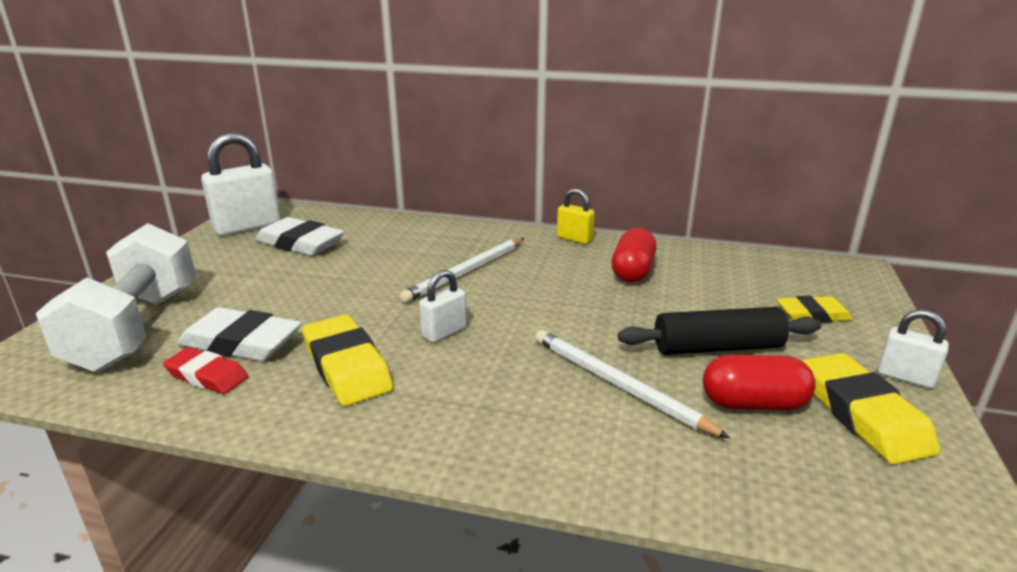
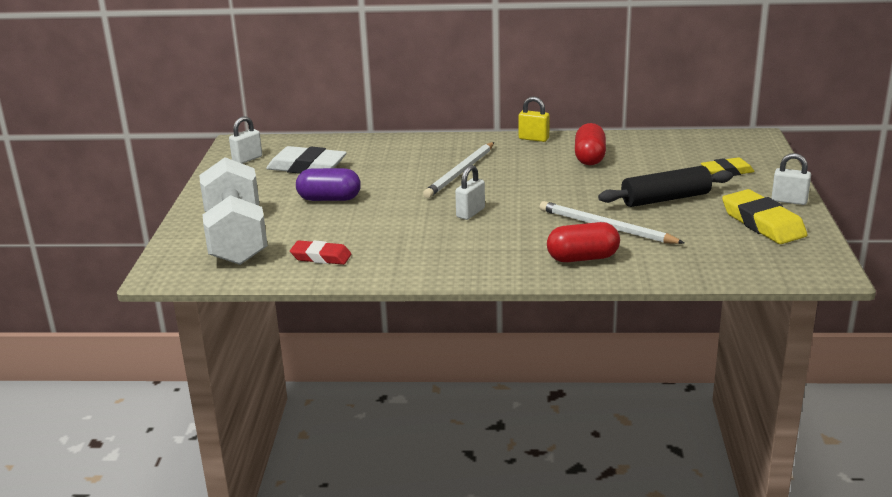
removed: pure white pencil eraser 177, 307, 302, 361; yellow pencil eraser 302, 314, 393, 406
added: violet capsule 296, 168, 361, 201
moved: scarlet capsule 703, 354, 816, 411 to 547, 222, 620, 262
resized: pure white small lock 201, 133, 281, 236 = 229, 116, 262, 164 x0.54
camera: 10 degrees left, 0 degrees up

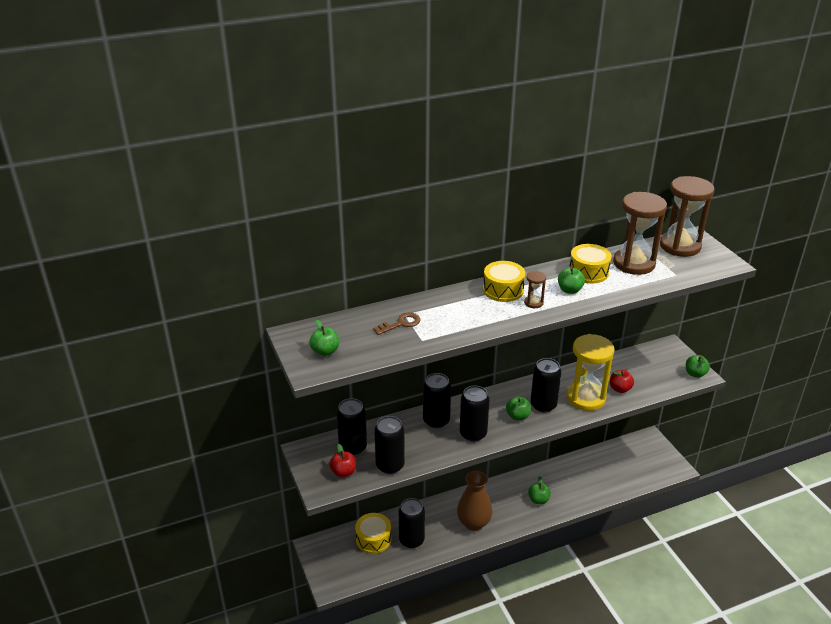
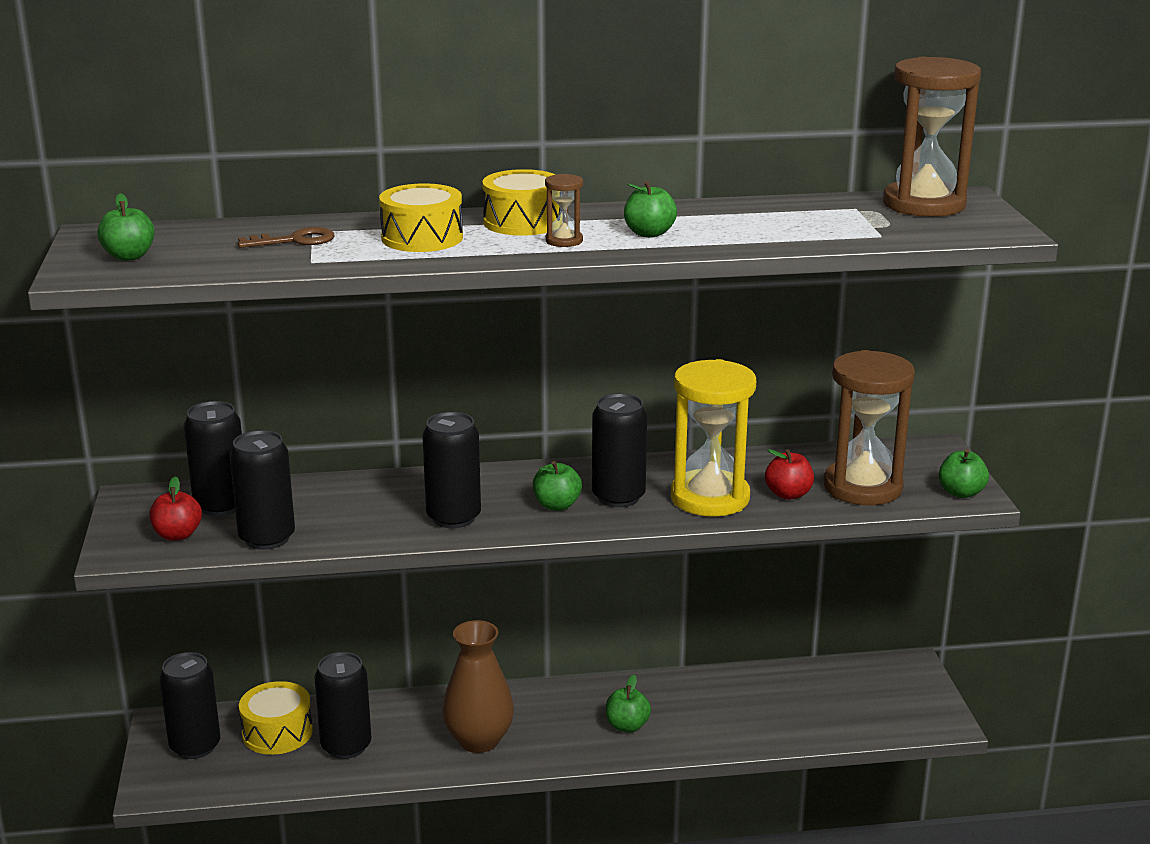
moved: ebony soda can 423, 373, 451, 428 to 159, 652, 220, 759; yellow toy drum 569, 244, 612, 283 to 379, 183, 463, 252; brown hourglass 613, 192, 667, 275 to 823, 350, 915, 505
camera: 15 degrees right, 10 degrees down

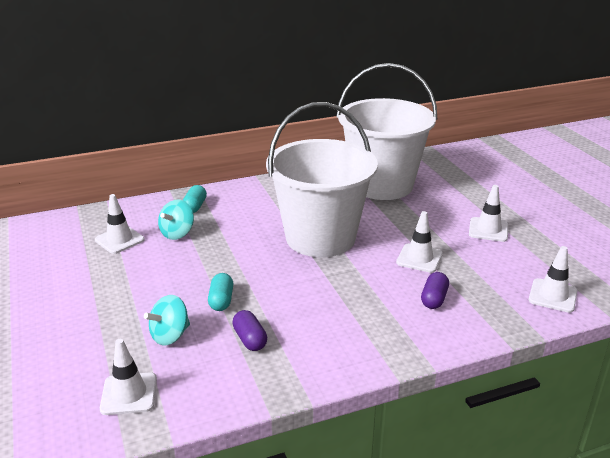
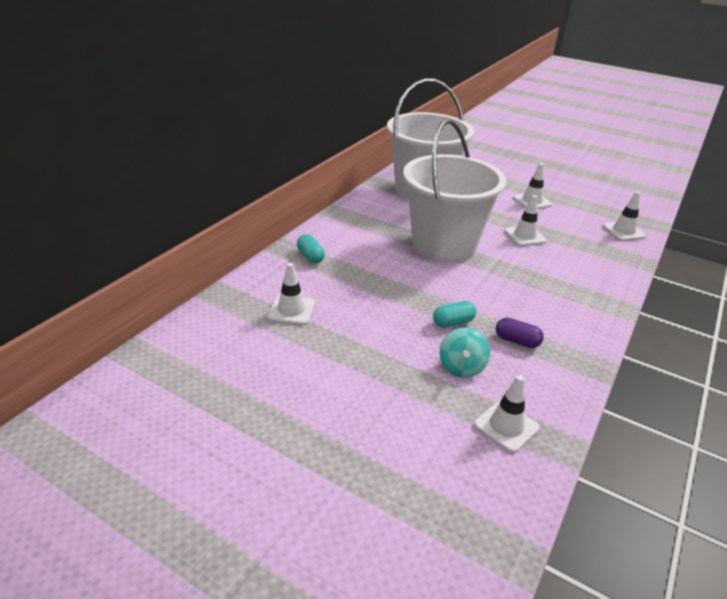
removed: turquoise spinning top 158, 199, 194, 240; violet capsule 421, 272, 449, 309
turned: turquoise capsule 208, 273, 233, 311 = 433, 301, 476, 328 75 degrees counterclockwise
camera: 40 degrees left, 5 degrees up

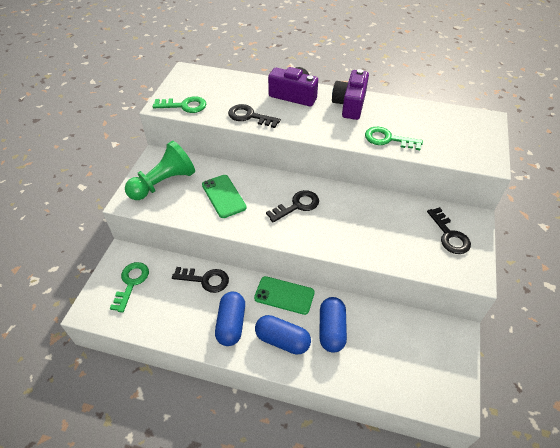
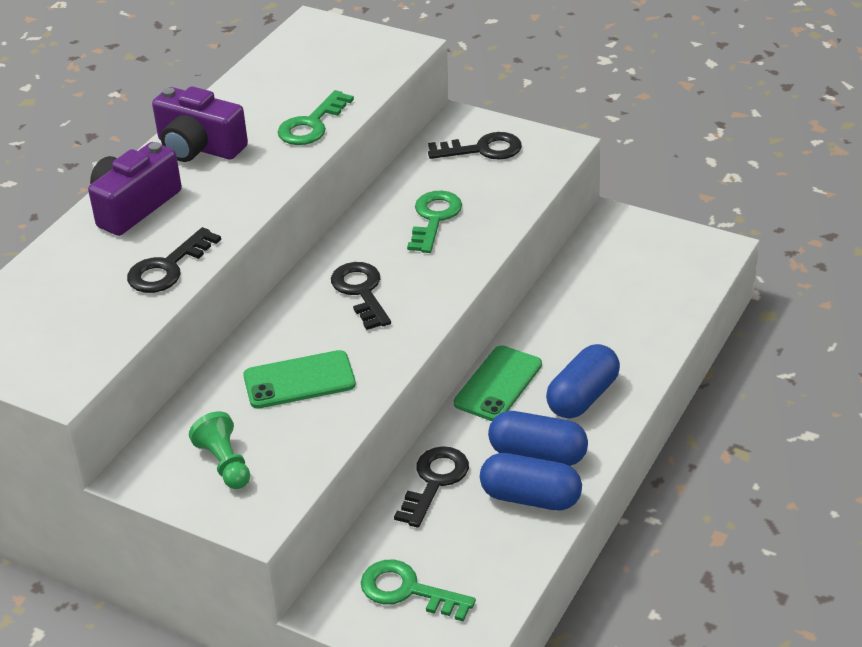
moved: leaf-green door key 153, 96, 206, 113 to 407, 191, 462, 253; royal blue capsule 319, 297, 347, 353 to 480, 453, 582, 510
resized: leaf-green chess pawn 125, 141, 195, 200 = 189, 411, 250, 489 x0.56
camera: 75 degrees left, 10 degrees down

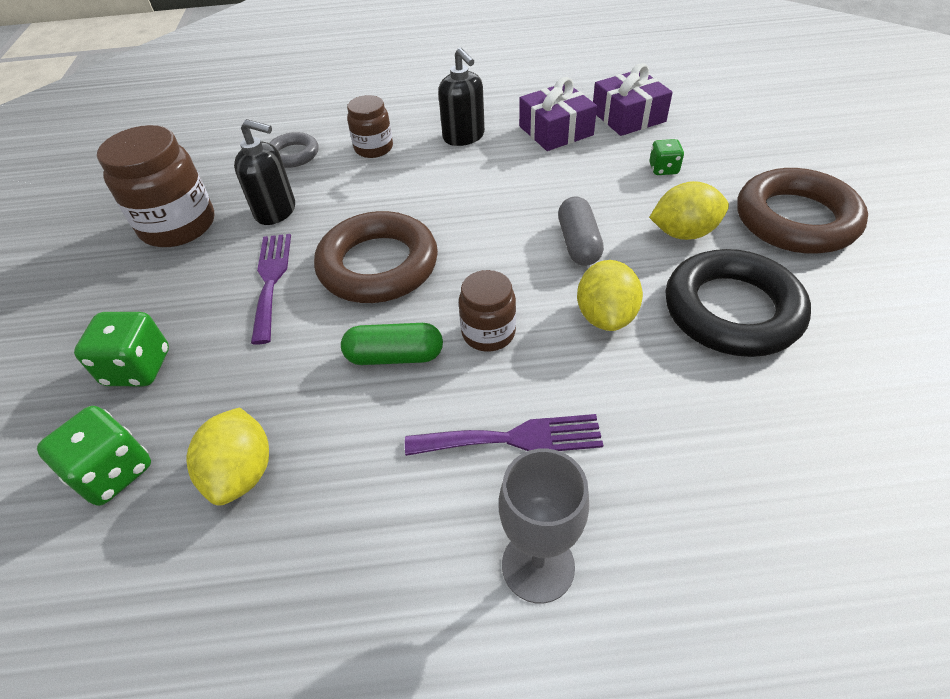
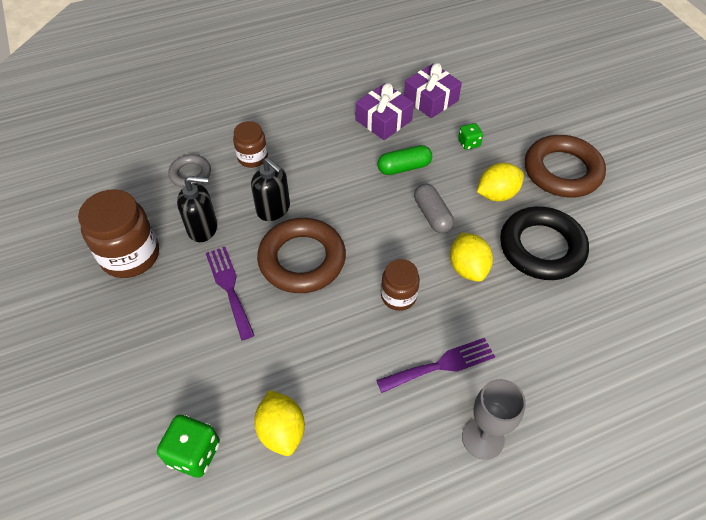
removed: leaf-green dice 74, 312, 169, 386
moved: leaf-green capsule 341, 323, 443, 365 to 377, 145, 432, 175; ebony soap dispenser 438, 47, 485, 146 to 251, 158, 290, 221
camera: 20 degrees left, 5 degrees up

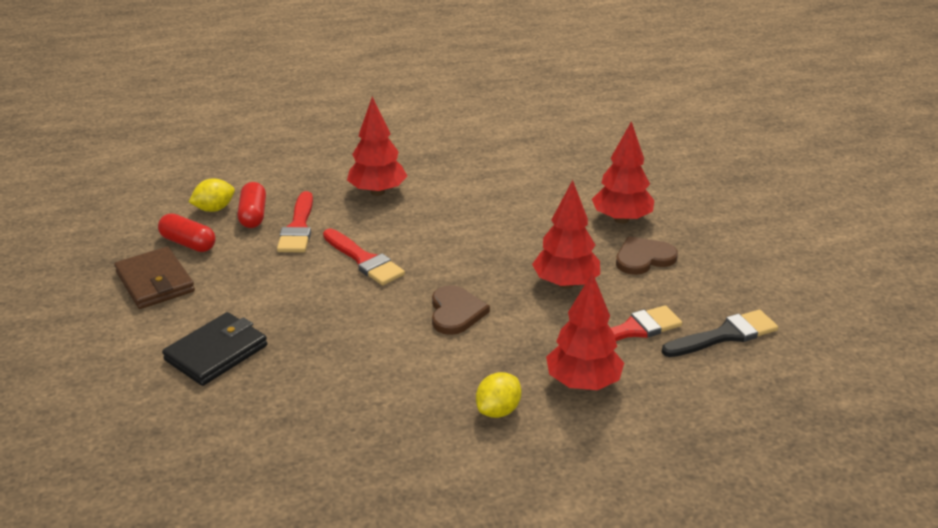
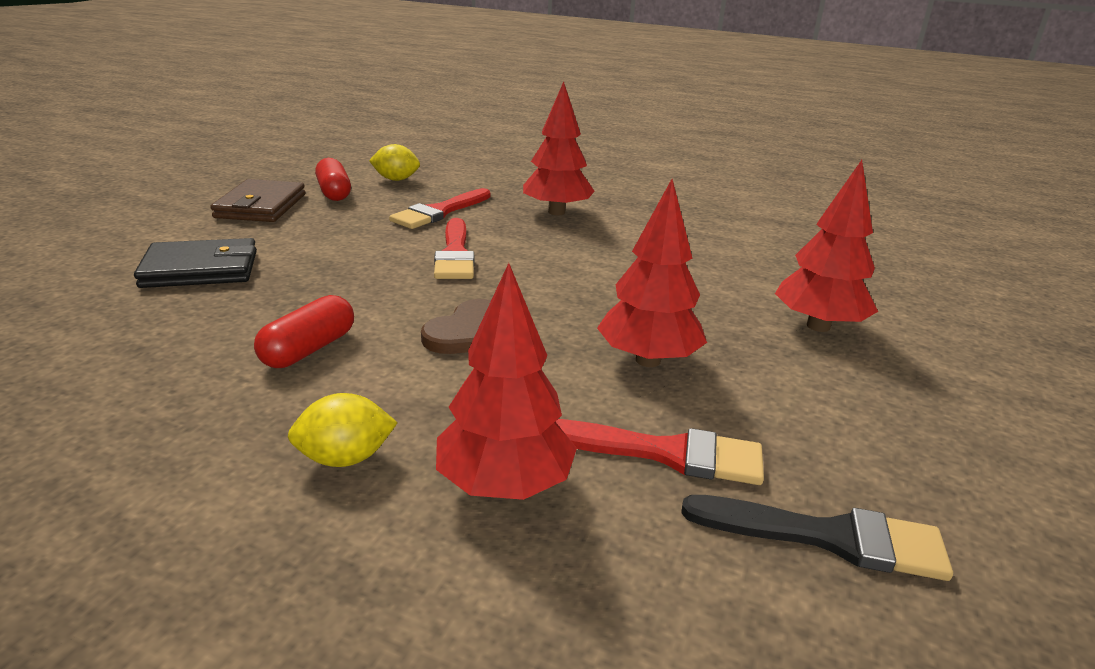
removed: brown love heart 616, 236, 678, 275
moved: scarlet capsule 237, 182, 266, 228 to 254, 295, 354, 368
camera: 35 degrees right, 5 degrees down

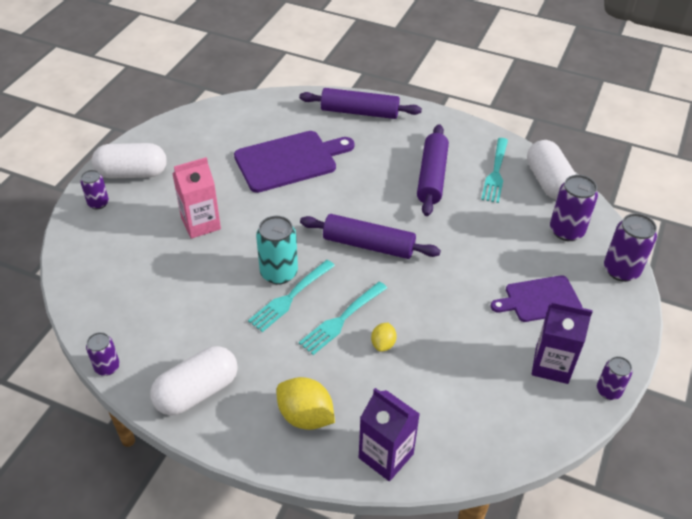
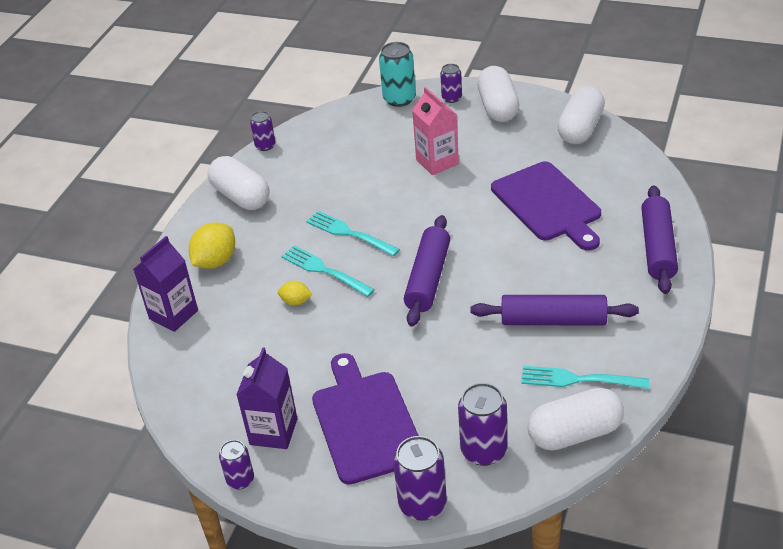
added: pure white capsule 557, 86, 605, 144
moved: turquoise soda can 256, 216, 298, 284 to 379, 42, 416, 107
resized: violet chopping board 491, 275, 582, 322 = 312, 353, 419, 485 x1.58
camera: 90 degrees right, 5 degrees down

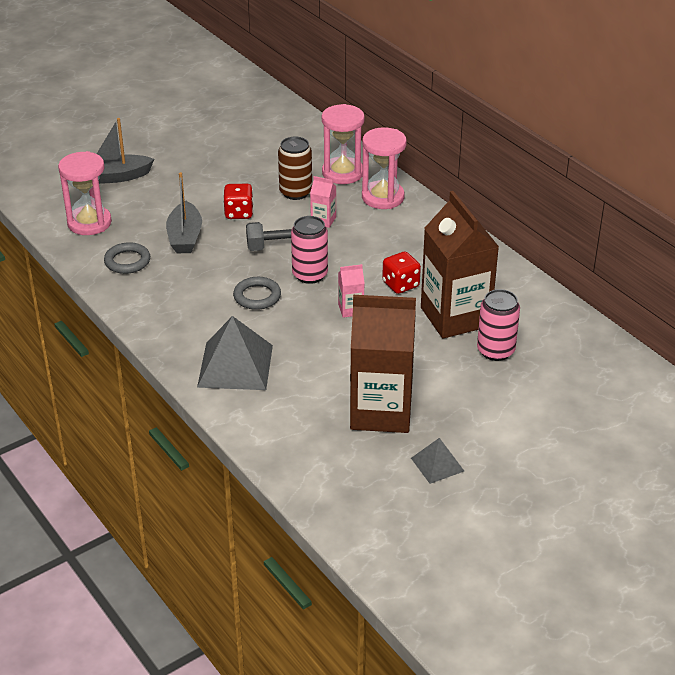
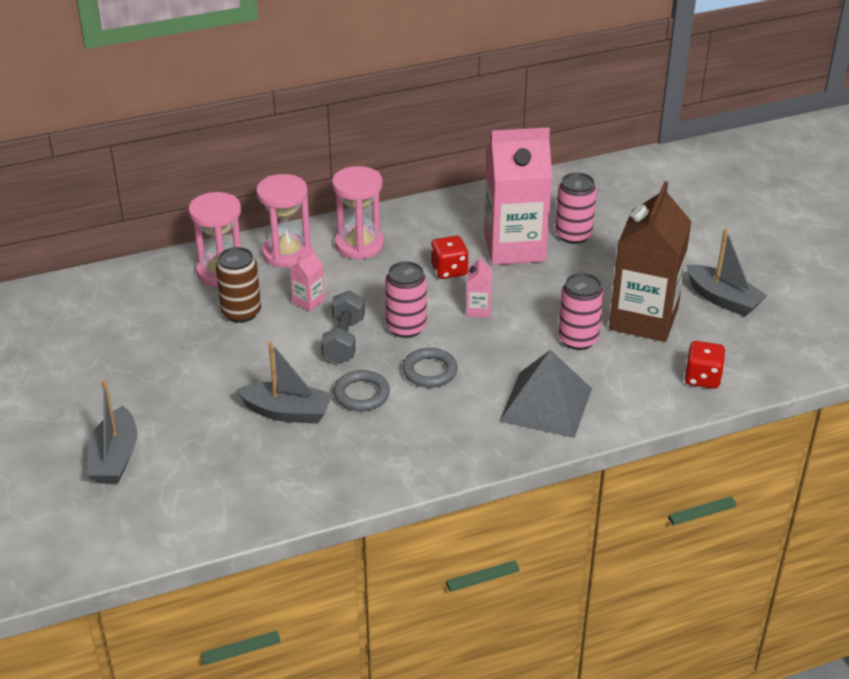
added: rose-pink soda can 558, 273, 604, 350
moved: rose-pink hourglass 58, 151, 112, 235 to 332, 166, 384, 260; gray hoop 104, 242, 150, 274 to 333, 370, 390, 411; scarlet dice 223, 184, 253, 219 to 684, 341, 726, 389
replaced: gray pyramid 411, 438, 464, 484 to gray toy boat 686, 229, 768, 317
recoloured: brown juice carton 421, 191, 499, 339 to rose-pink juice carton 484, 127, 552, 265
camera: 75 degrees left, 0 degrees up

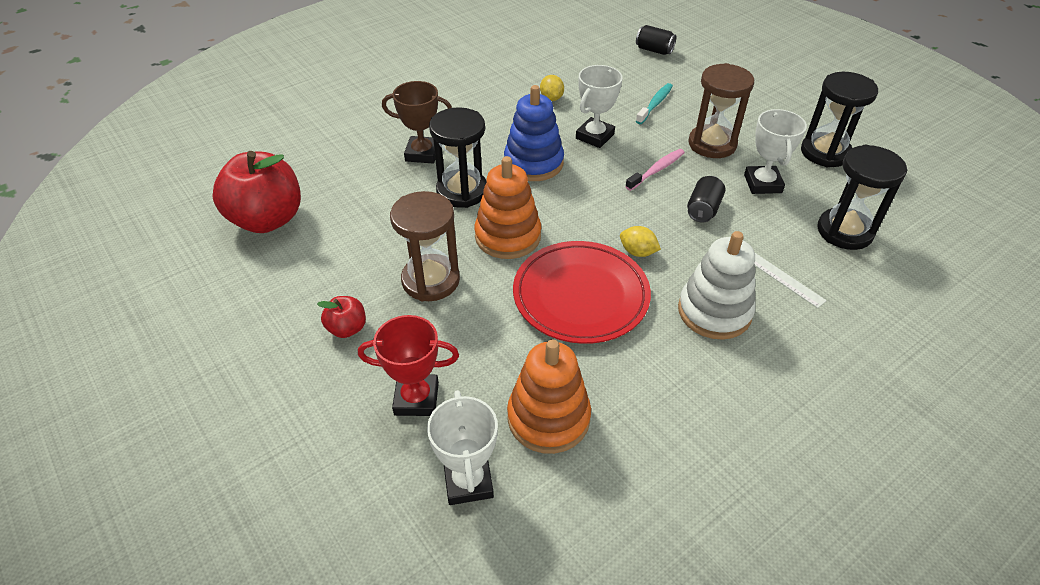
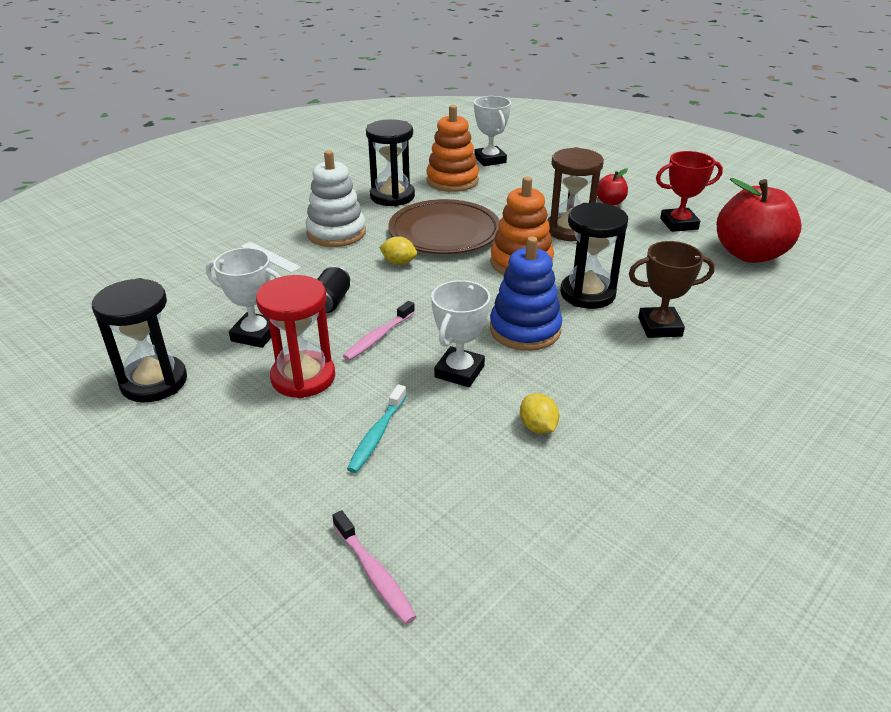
moved: scarlet award cup 358, 315, 459, 416 to 656, 151, 723, 232; ebony hourglass 817, 144, 907, 250 to 366, 119, 415, 207
replaced: ebony soda can 636, 25, 676, 55 to rose-pink toothbrush 332, 510, 416, 624
recoloured: scarlet dinner plate 513, 241, 651, 344 to brown dinner plate 388, 199, 500, 254; brown hourglass 688, 63, 754, 158 to scarlet hourglass 256, 275, 335, 398
turned: pure white award cup 744, 109, 807, 194 = 206, 248, 281, 348 60 degrees counterclockwise
camera: 170 degrees right, 10 degrees down

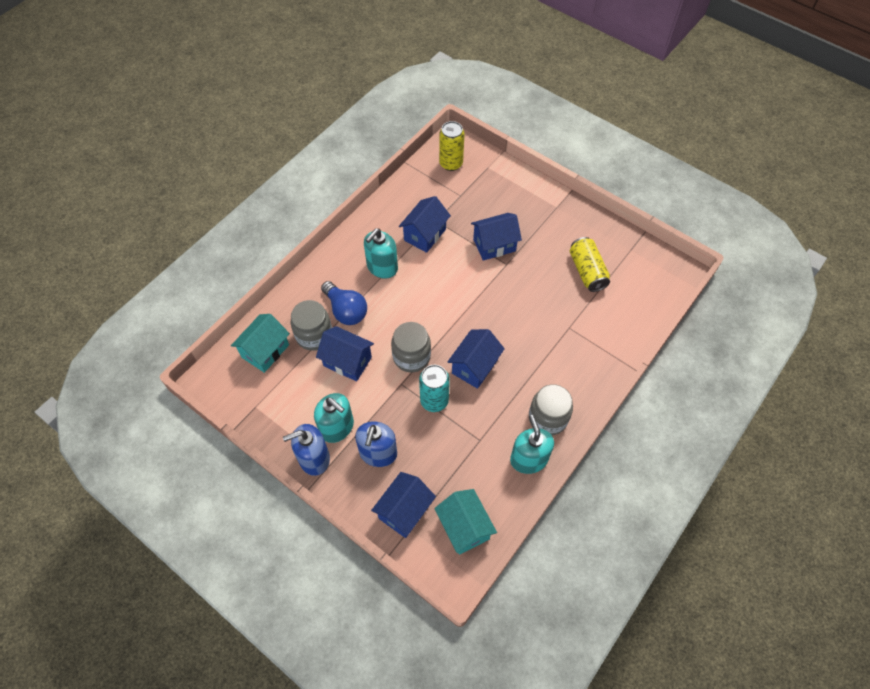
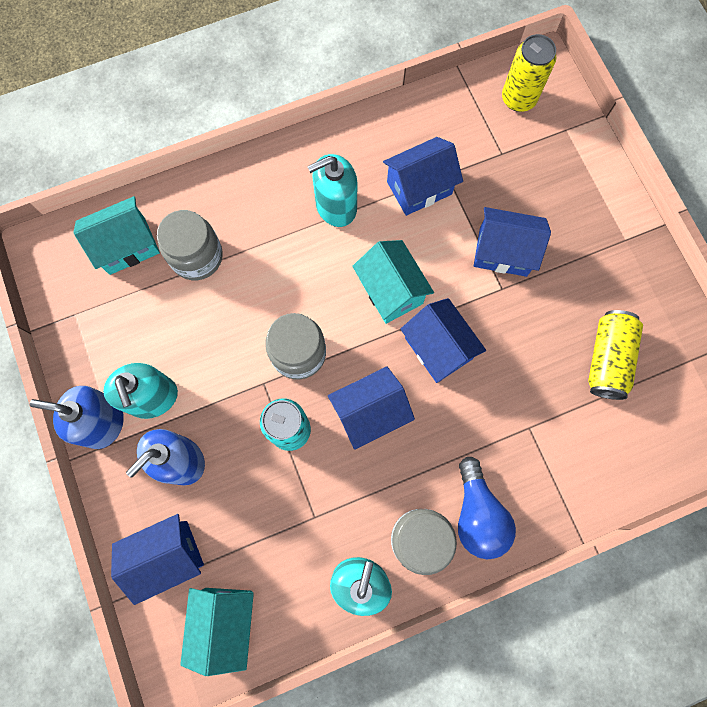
added: turquoise cottage 352, 240, 434, 324
moved: royal blue cottage 316, 326, 374, 381 to 401, 298, 486, 383; royal blue light bulb 321, 281, 367, 325 to 458, 457, 516, 559
camera: 30 degrees right, 15 degrees up

